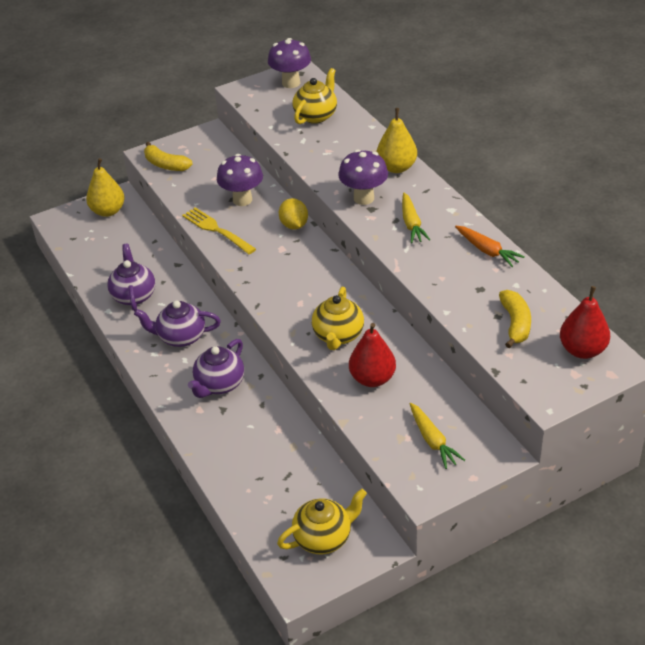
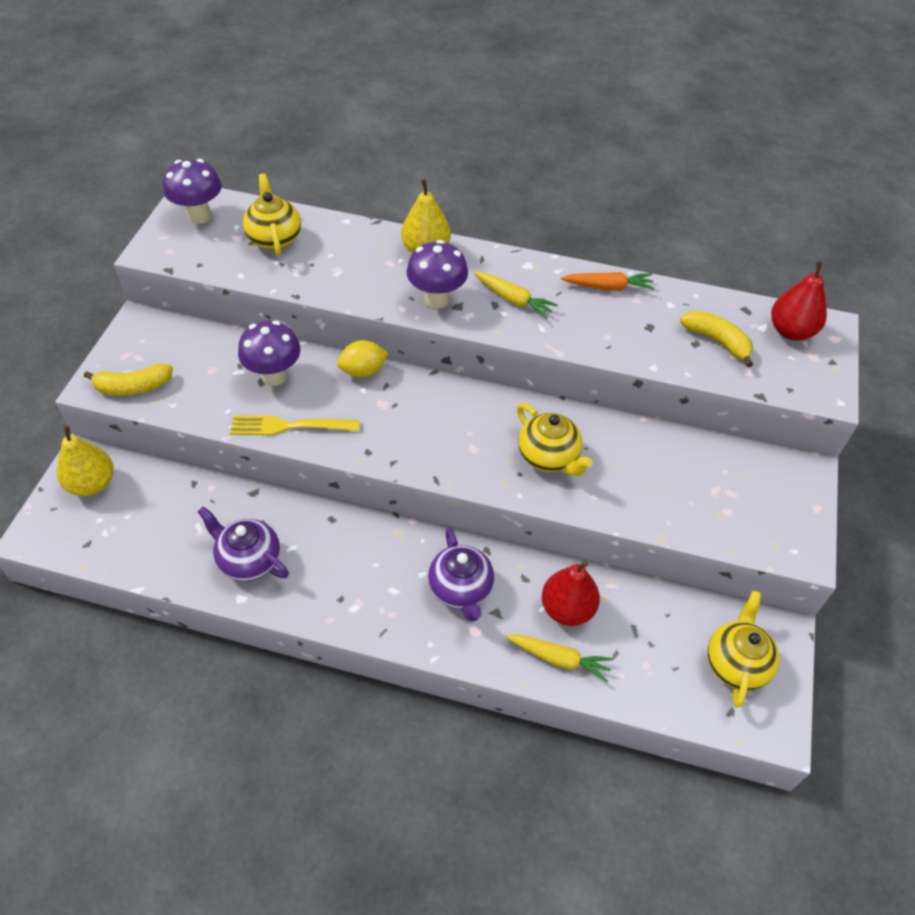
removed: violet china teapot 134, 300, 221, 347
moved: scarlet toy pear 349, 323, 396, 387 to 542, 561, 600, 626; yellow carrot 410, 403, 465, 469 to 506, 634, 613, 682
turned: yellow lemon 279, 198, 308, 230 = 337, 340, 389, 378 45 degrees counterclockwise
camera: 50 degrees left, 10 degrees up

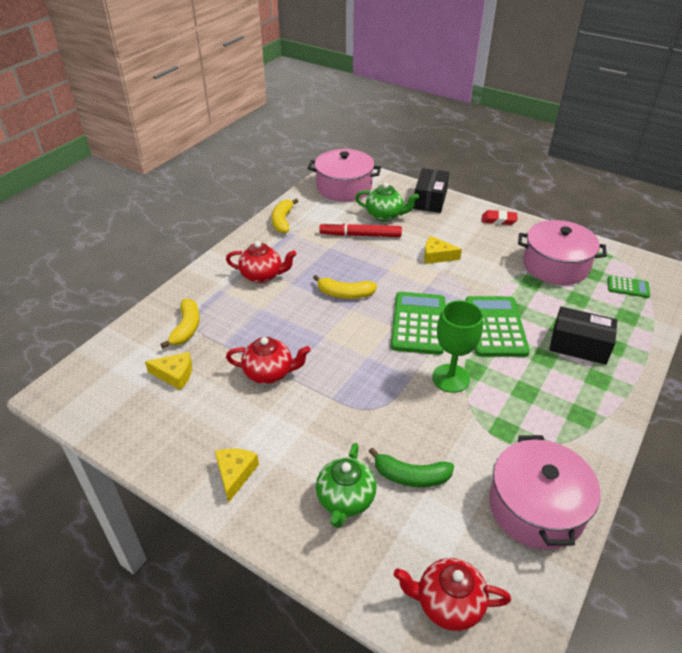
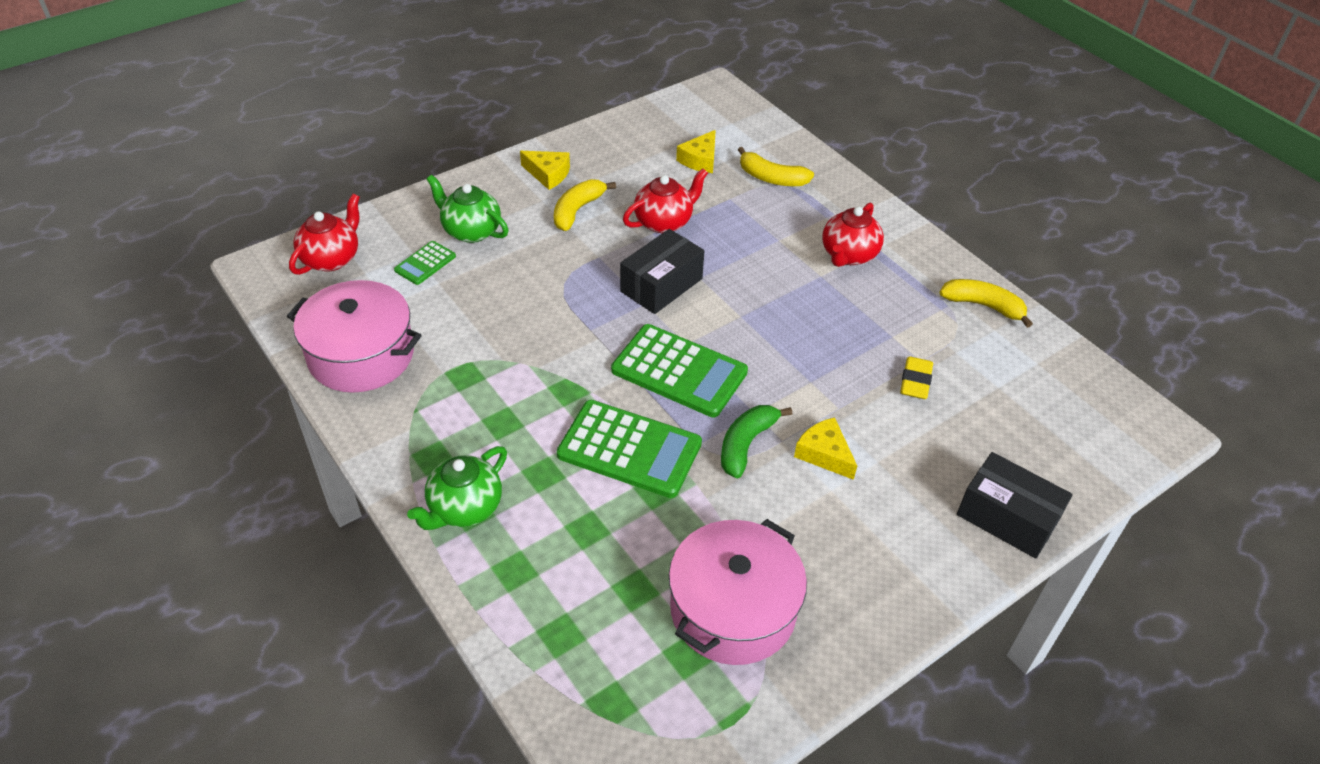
removed: rose-pink pot 308, 149, 381, 201; leaf-green goblet 432, 300, 483, 393; scarlet pencil eraser 482, 210, 518, 225
moved: yellow banana 313, 275, 377, 299 to 554, 179, 616, 231; leaf-green china teapot 355, 183, 419, 221 to 407, 446, 507, 530; leaf-green banana 368, 447, 454, 487 to 721, 405, 792, 478; ebony box 549, 307, 617, 365 to 620, 229, 704, 314; leaf-green calculator 608, 276, 650, 298 to 394, 241, 456, 285
replaced: scarlet felt pen 319, 222, 402, 237 to yellow pencil eraser 900, 356, 933, 399
turned: scarlet china teapot 226, 337, 311, 384 = 623, 168, 708, 233 150 degrees counterclockwise; yellow cheese wedge 424, 236, 462, 264 = 794, 417, 857, 480 75 degrees counterclockwise
camera: 110 degrees right, 5 degrees up

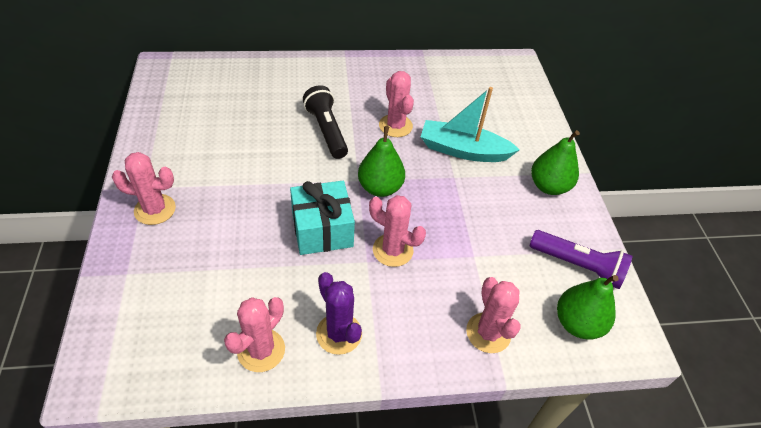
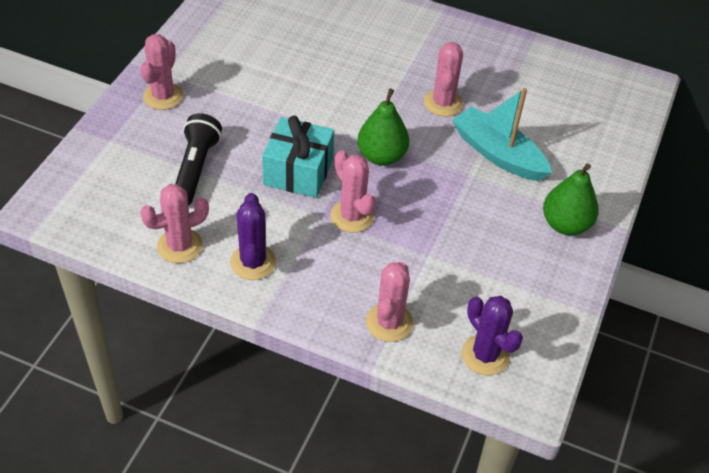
removed: violet pocket torch 530, 230, 632, 289
moved: ebony pocket torch 303, 85, 348, 159 to 175, 113, 222, 206
replaced: leaf-green toy pear 557, 275, 619, 340 to violet cactus 462, 296, 523, 376
turned: rose-pink cactus 112, 152, 176, 225 = 141, 34, 183, 110 75 degrees clockwise
camera: 30 degrees right, 0 degrees up

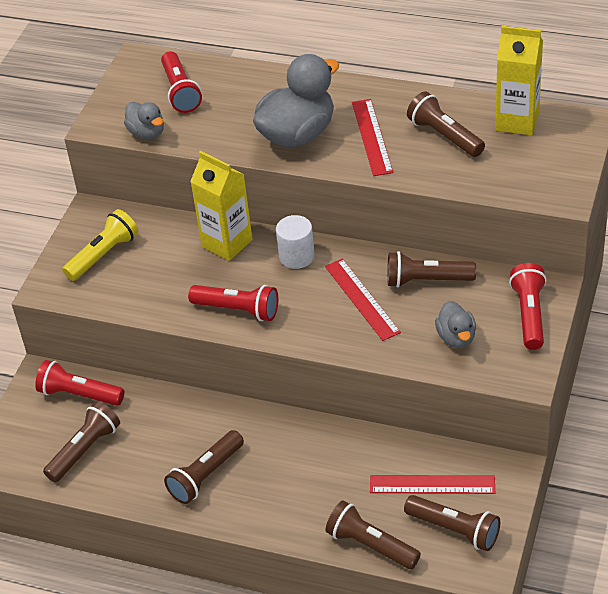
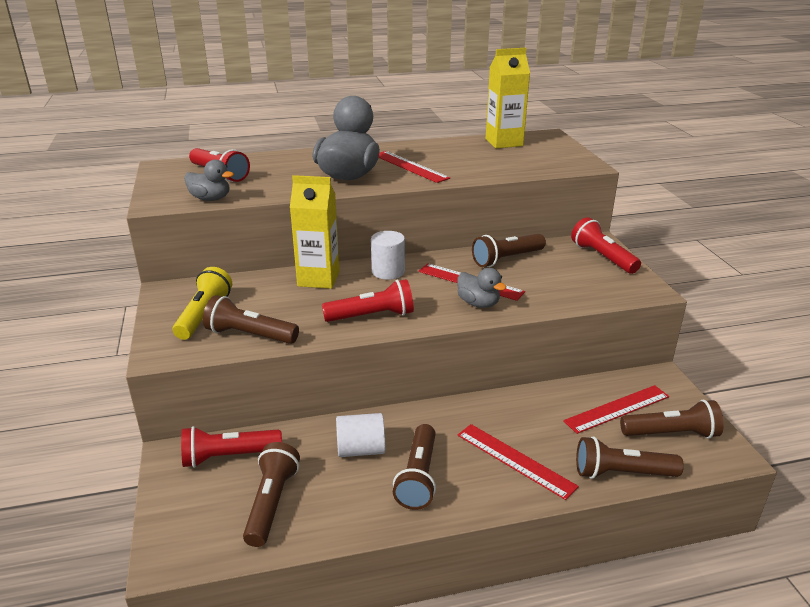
added: pure white cylinder shape 336, 413, 385, 457; scarlet straightedge 458, 424, 579, 500
moved: brown pocket torch 407, 92, 485, 157 to 203, 295, 299, 344; gray duck 435, 301, 476, 348 to 457, 268, 506, 308
camera: 35 degrees left, 15 degrees down

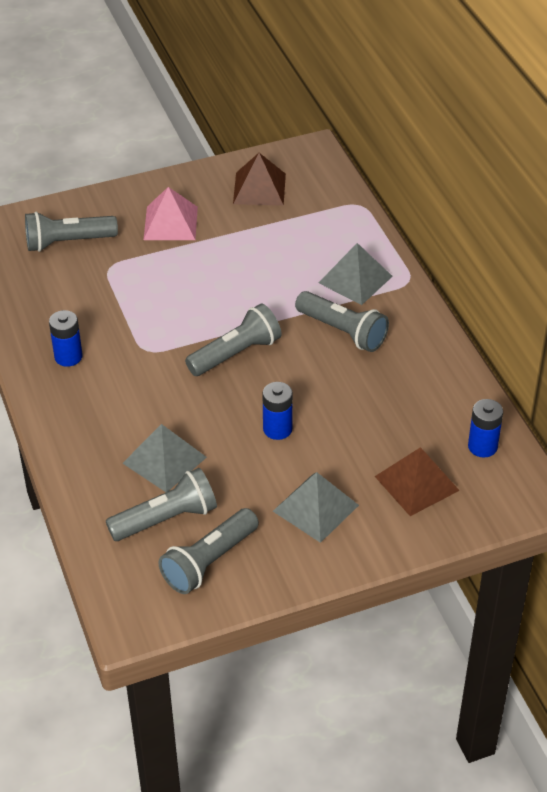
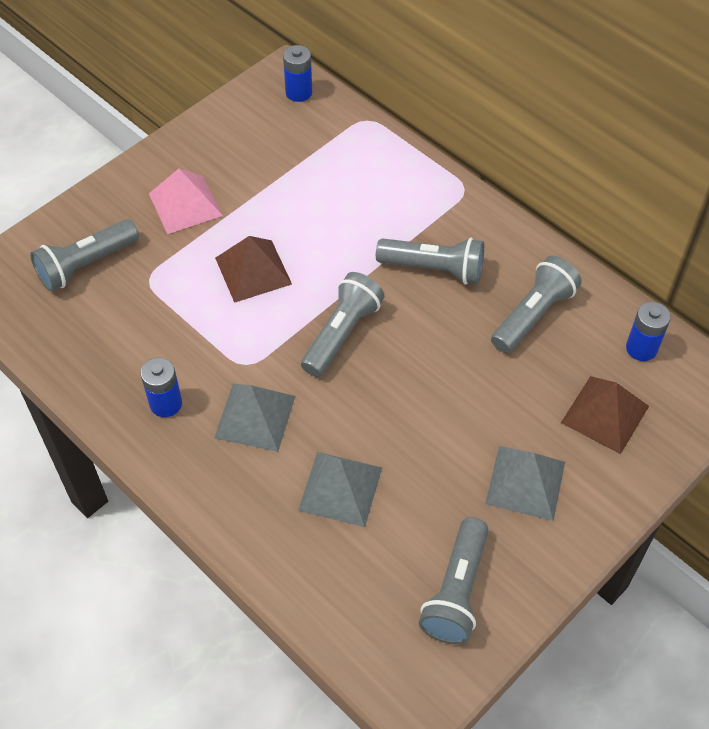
moved: gray pocket torch 106, 468, 217, 541 to 491, 256, 582, 353; brown pyramid 233, 153, 286, 206 to 215, 236, 292, 303; royal blue AA battery 262, 382, 293, 440 to 283, 45, 312, 102; gray pyramid 318, 243, 393, 305 to 214, 384, 295, 452
camera: 25 degrees left, 10 degrees up

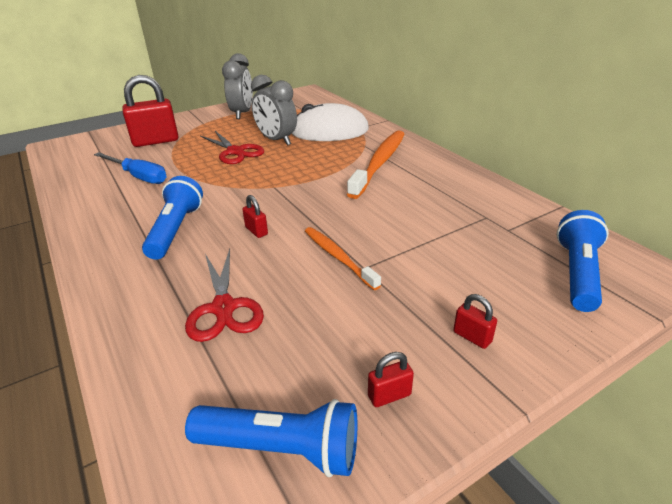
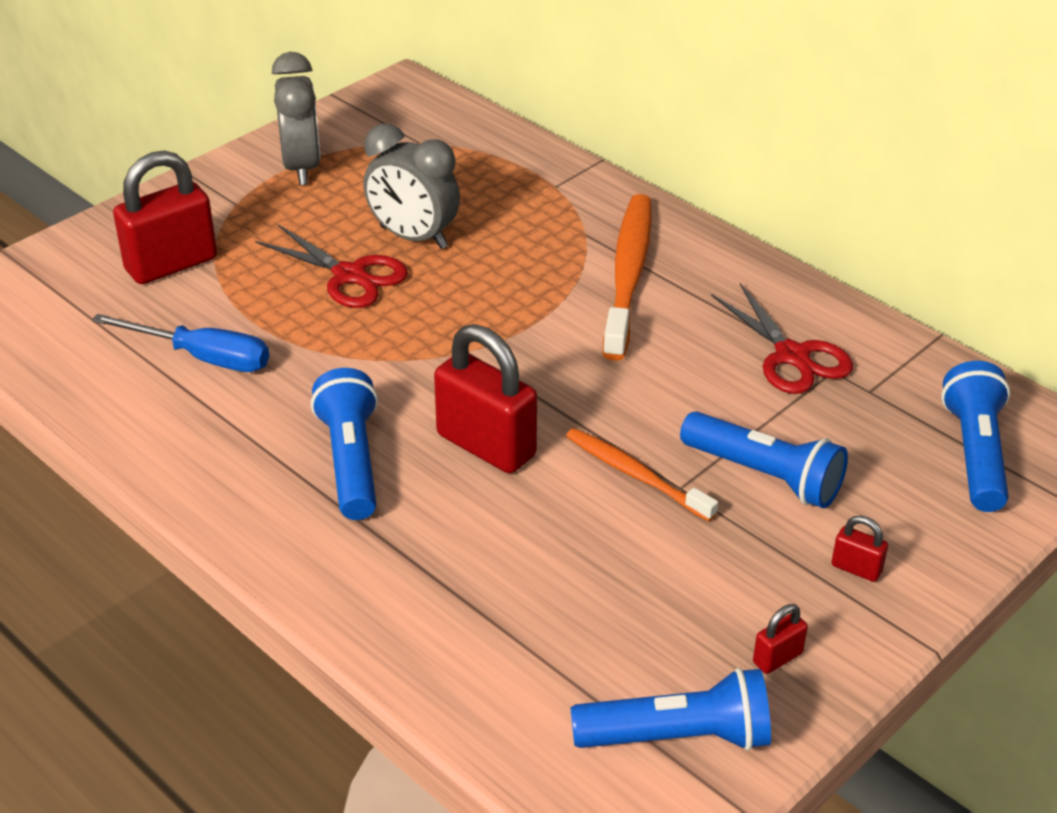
removed: pure white computer mouse 292, 103, 369, 141
added: royal blue pocket torch 680, 411, 848, 509
moved: scarlet scissors 185, 249, 264, 342 to 711, 283, 853, 394
resized: scarlet small lock 242, 195, 268, 238 = 434, 324, 537, 473 x2.24
camera: 15 degrees left, 5 degrees up

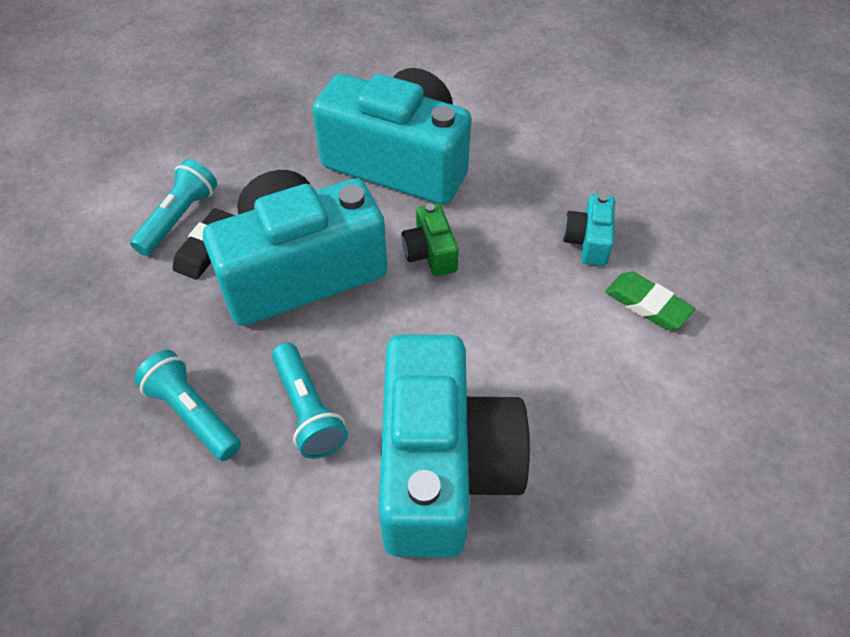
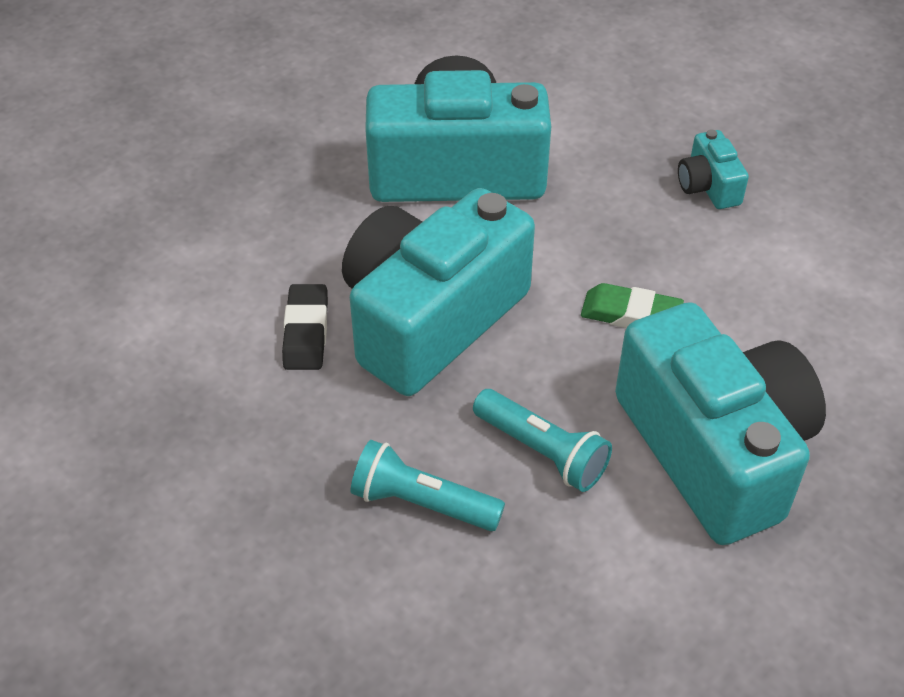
removed: turquoise pocket torch 130, 159, 217, 256; leaf-green photo camera 402, 203, 459, 276
moved: leaf-green pencil eraser 605, 271, 695, 330 to 581, 283, 684, 328
camera: 25 degrees left, 5 degrees down

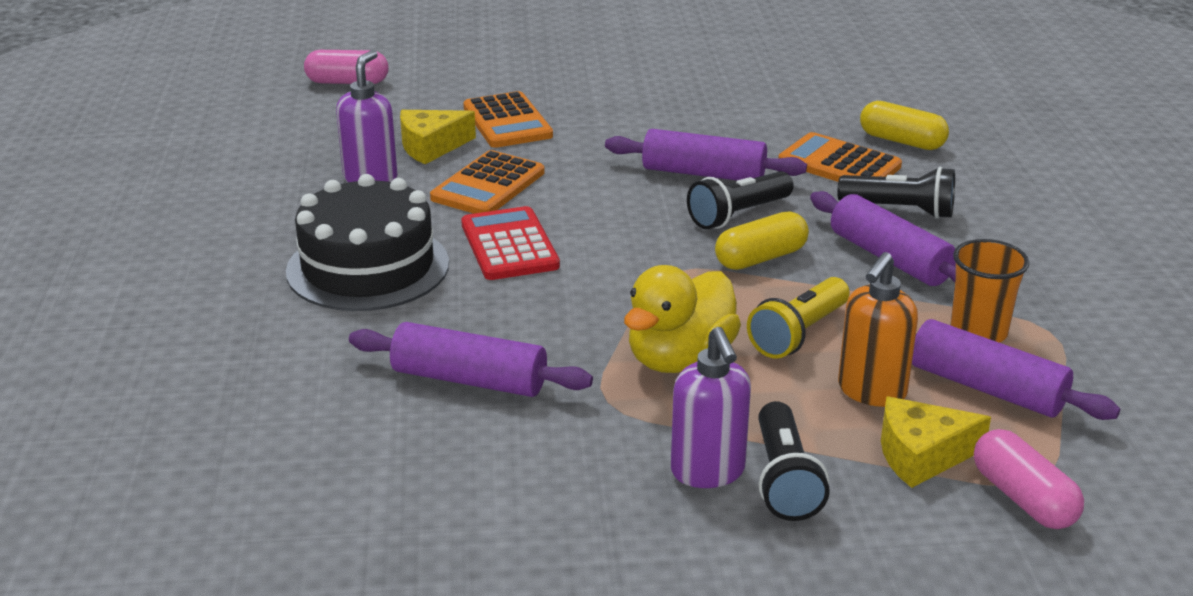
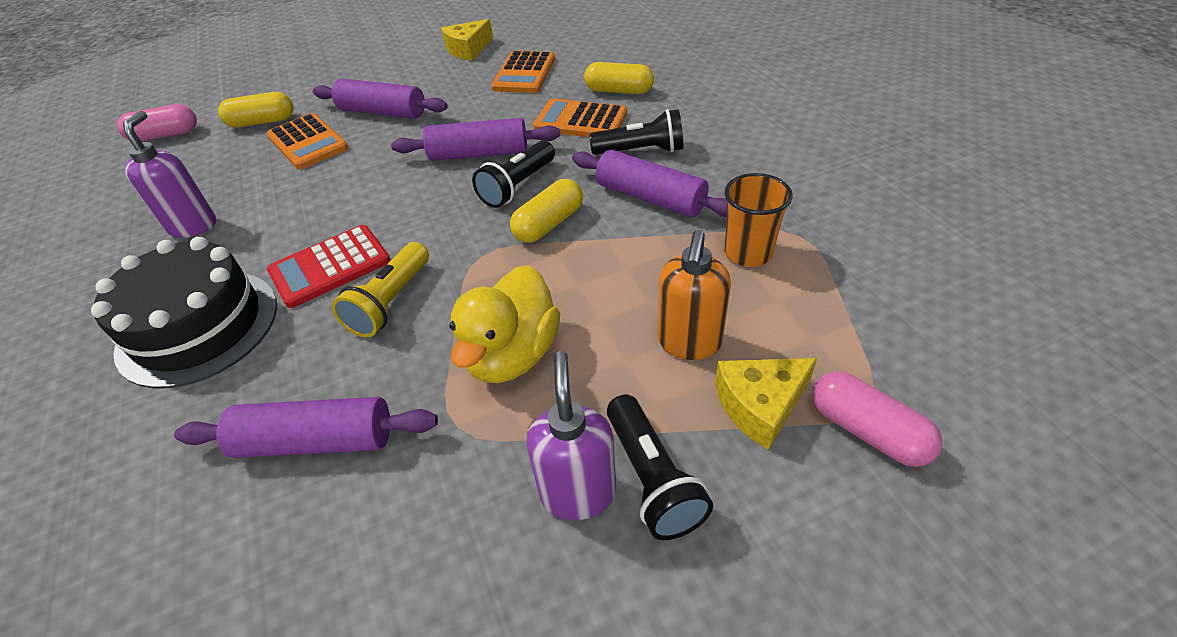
added: yellow capsule 218, 92, 294, 128
moved: yellow cheese wedge 400, 110, 476, 164 to 441, 19, 493, 61; orange calculator 430, 150, 545, 214 to 491, 51, 555, 93; yellow pocket torch 747, 277, 850, 359 to 332, 242, 429, 337; violet pastry roller 912, 319, 1120, 420 to 313, 79, 448, 119
turned: scarlet calculator 461, 206, 560, 280 = 267, 225, 390, 308 90 degrees counterclockwise; violet soap dispenser 671, 327, 751, 488 = 526, 351, 616, 520 150 degrees counterclockwise
camera: 15 degrees left, 15 degrees up

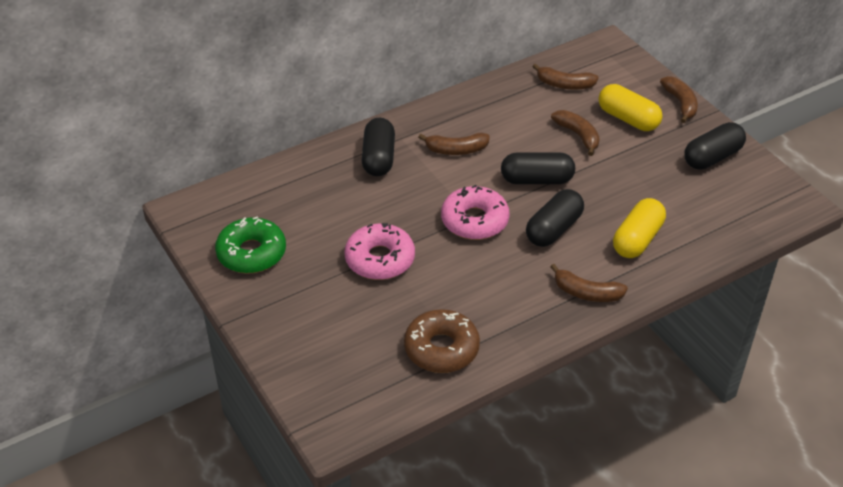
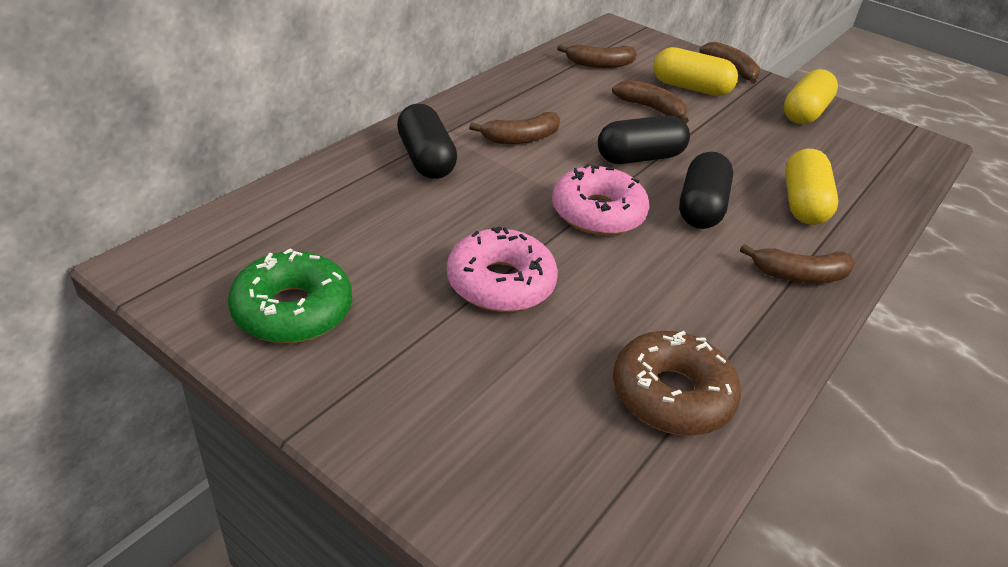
recoloured: ebony capsule 684, 122, 746, 170 to yellow capsule 784, 69, 838, 124
camera: 25 degrees left, 5 degrees down

